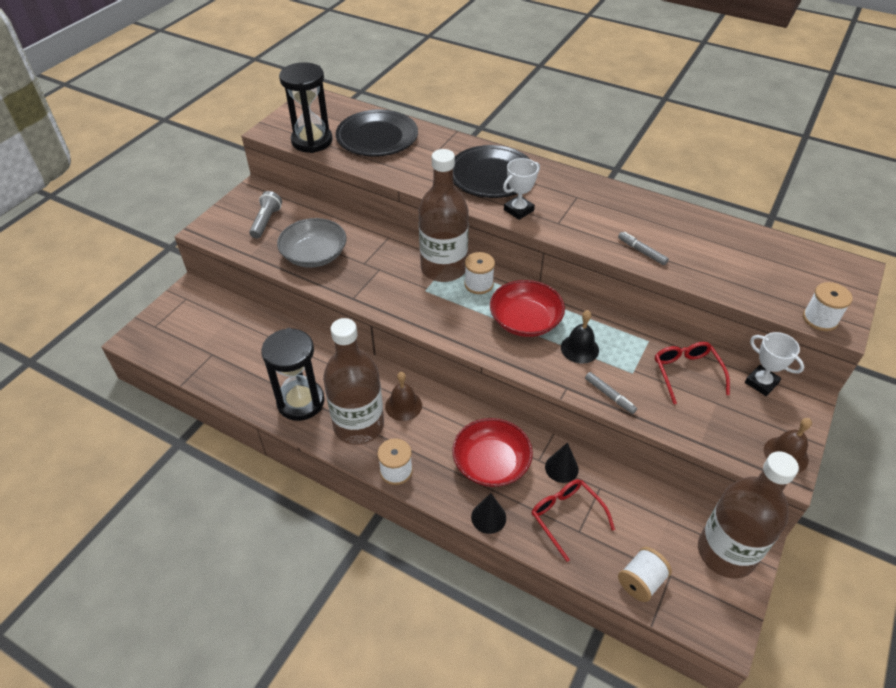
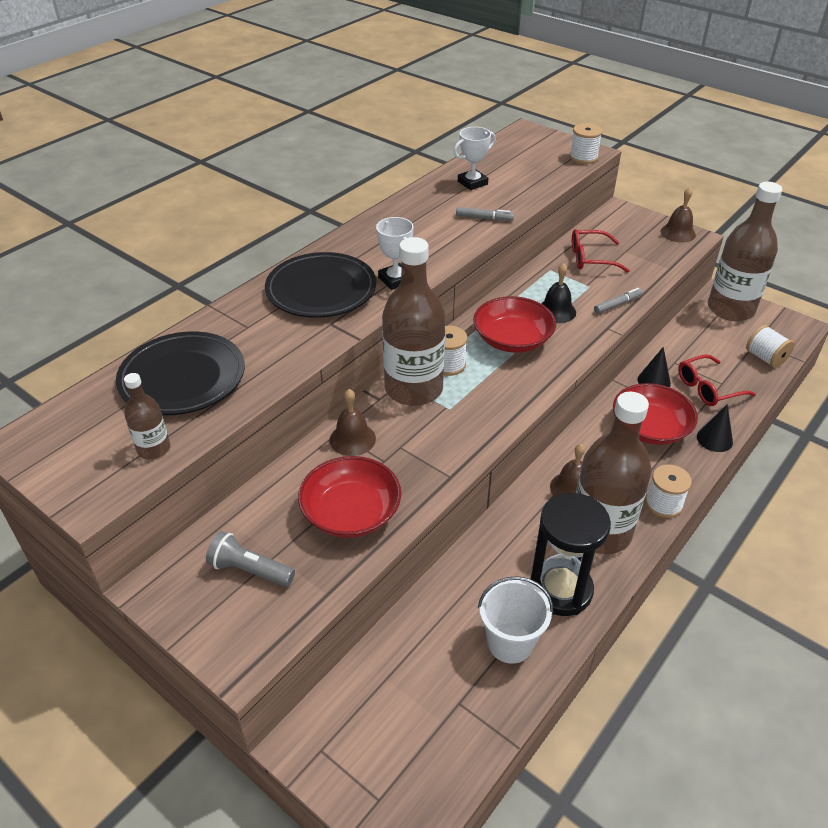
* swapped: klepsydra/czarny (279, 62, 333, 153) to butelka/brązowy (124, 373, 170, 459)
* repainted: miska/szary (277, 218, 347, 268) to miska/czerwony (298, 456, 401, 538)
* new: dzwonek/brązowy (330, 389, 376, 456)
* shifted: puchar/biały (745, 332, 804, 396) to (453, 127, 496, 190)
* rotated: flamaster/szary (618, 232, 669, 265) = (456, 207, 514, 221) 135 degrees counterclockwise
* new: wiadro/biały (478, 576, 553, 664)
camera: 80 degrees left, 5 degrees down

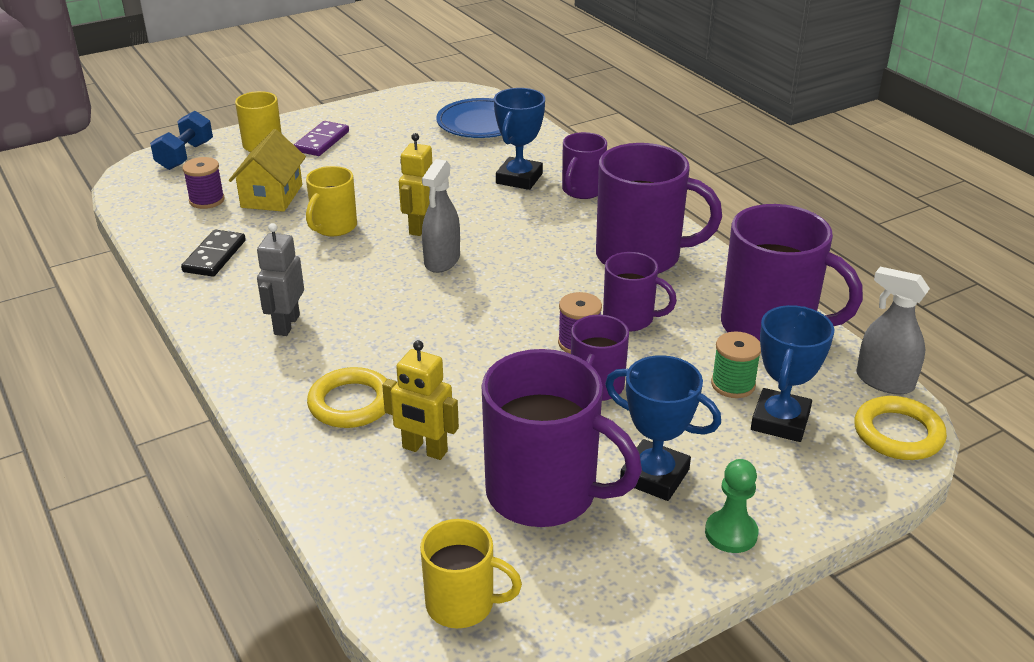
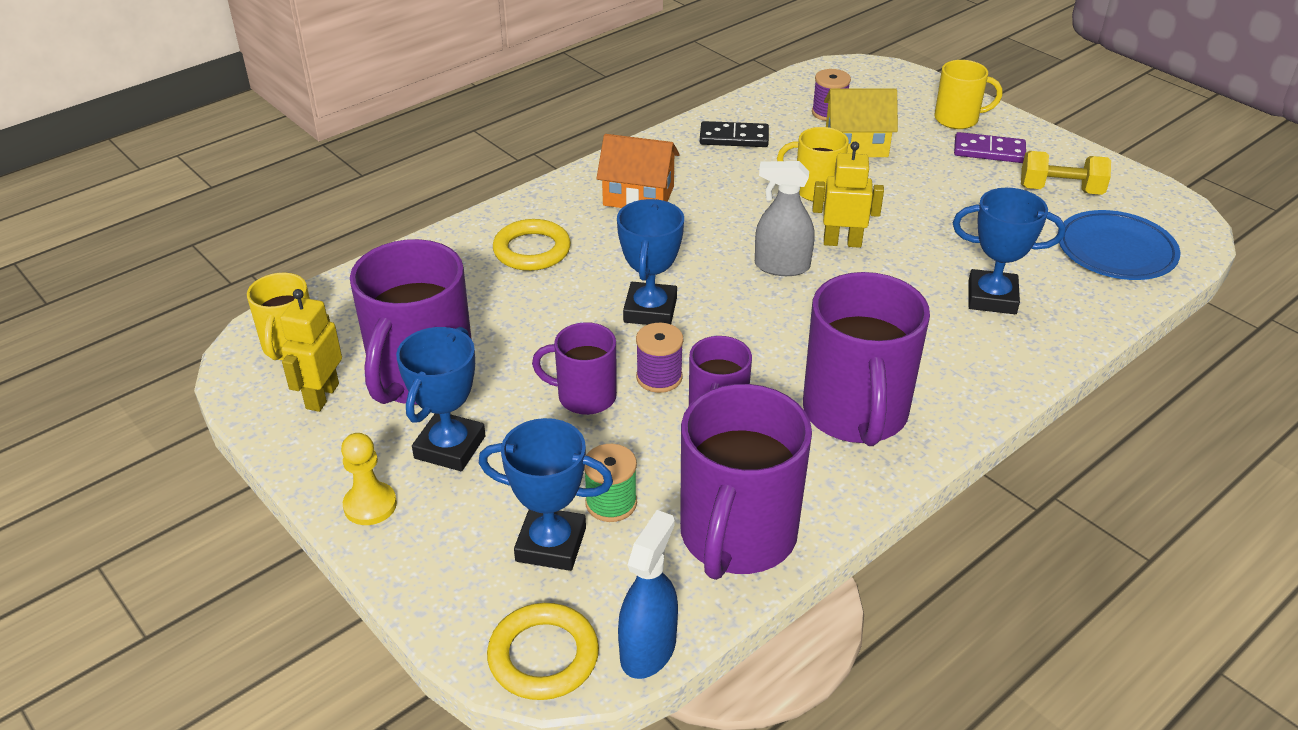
* shifted: robot/żółty (382, 340, 459, 460) to (280, 289, 342, 412)
* repainted: pionek/zielony (705, 459, 758, 553) to pionek/żółty (341, 433, 397, 525)
* swapped: robot/szary (257, 223, 304, 336) to domek/pomarańczowy (596, 134, 680, 208)
* new: puchar/niebieski (617, 199, 684, 325)
* repainted: spryskiwacz/szary (856, 267, 930, 394) to spryskiwacz/niebieski (618, 510, 678, 679)
* new: hantel/żółty (1021, 151, 1111, 195)
* gone: hantel/niebieski (150, 111, 213, 170)
* gone: kubek/fioletowy (562, 132, 607, 199)
camera: 80 degrees right, 5 degrees up

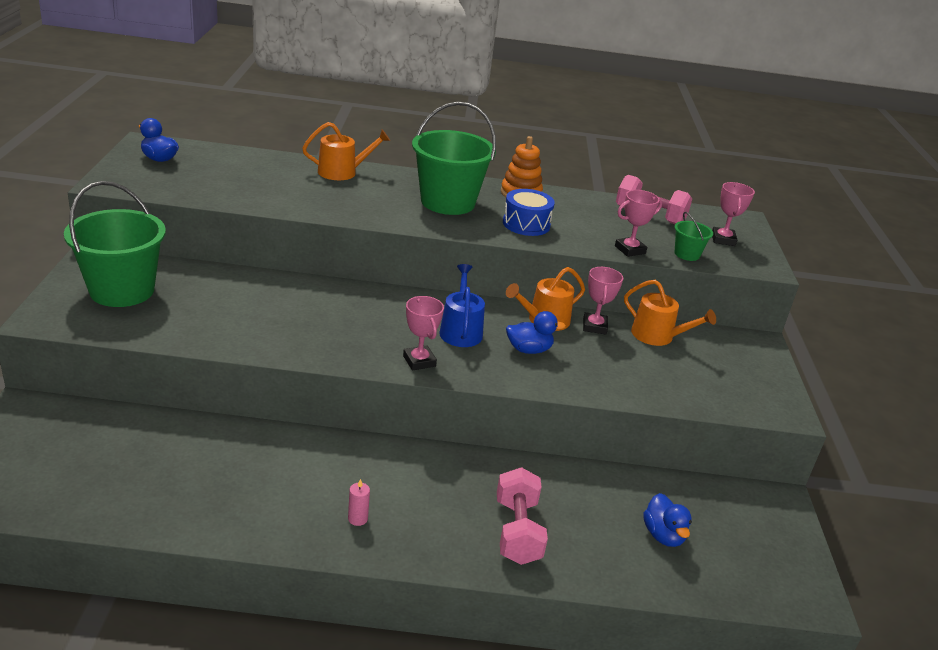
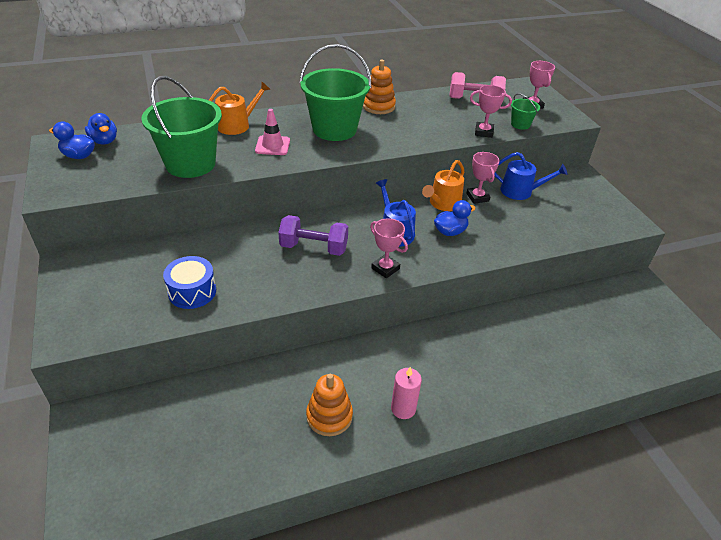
* shifted: kaczka/niebieski (643, 493, 692, 547) to (85, 113, 117, 145)
* shifted: wiadro/zielony (64, 181, 166, 307) to (141, 76, 222, 178)
* shifted: bęben/niebieski (503, 189, 555, 236) to (163, 256, 216, 309)
* new: pachołek/różowy (255, 109, 290, 155)
* new: hantel/fioletowy (278, 215, 348, 256)
* new: zabawka nakładanka/pomarańczowy (306, 374, 353, 436)
* scaled: świeca/różowy (348, 479, 370, 526) = (391, 367, 422, 419) x1.60
* rotated: puchar/różowy (615, 190, 662, 257) = (470, 85, 512, 138) 60 degrees clockwise
* repainted: konewka/pomarańczowy (624, 280, 716, 346) to konewka/niebieski (495, 152, 567, 200)
* gone: hantel/różowy (497, 467, 548, 565)
camera: 20 degrees left, 10 degrees up

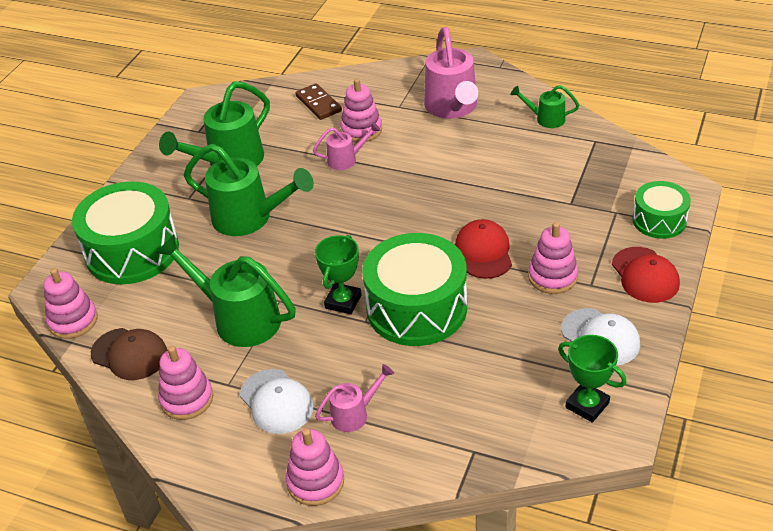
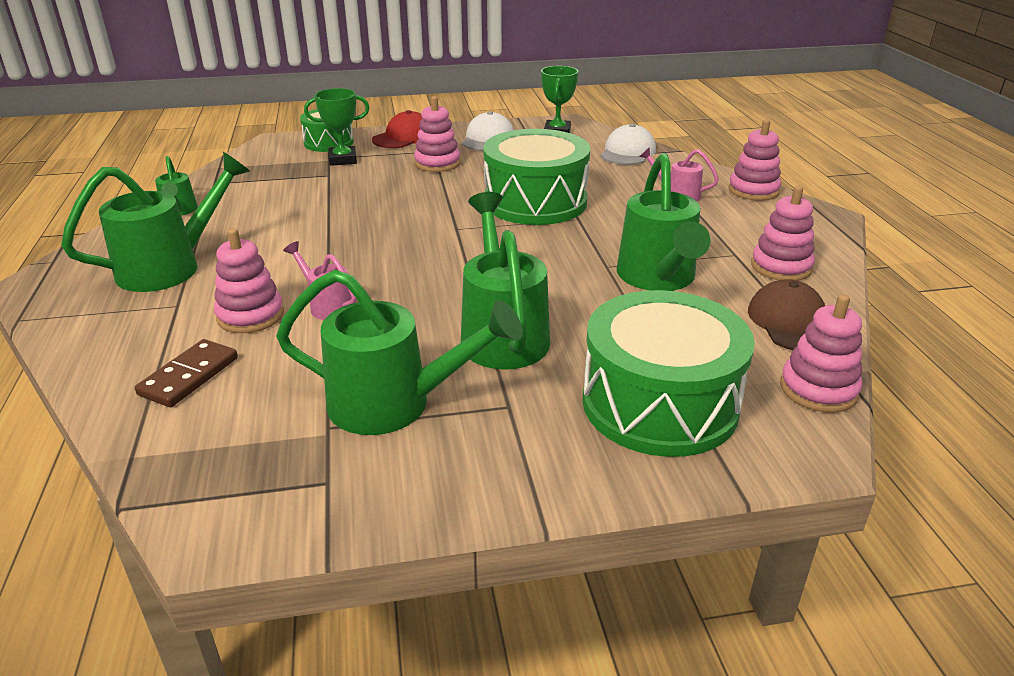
* repainted: konewka/różowy (424, 27, 478, 119) to konewka/zielony (61, 152, 250, 292)
* shifted: puchar/zielony (315, 235, 362, 314) to (304, 88, 369, 166)
* shifted: czapka/biały (240, 369, 314, 434) to (601, 124, 656, 165)
* gone: czapka/czerwony (455, 219, 512, 279)
camera: 125 degrees left, 10 degrees down

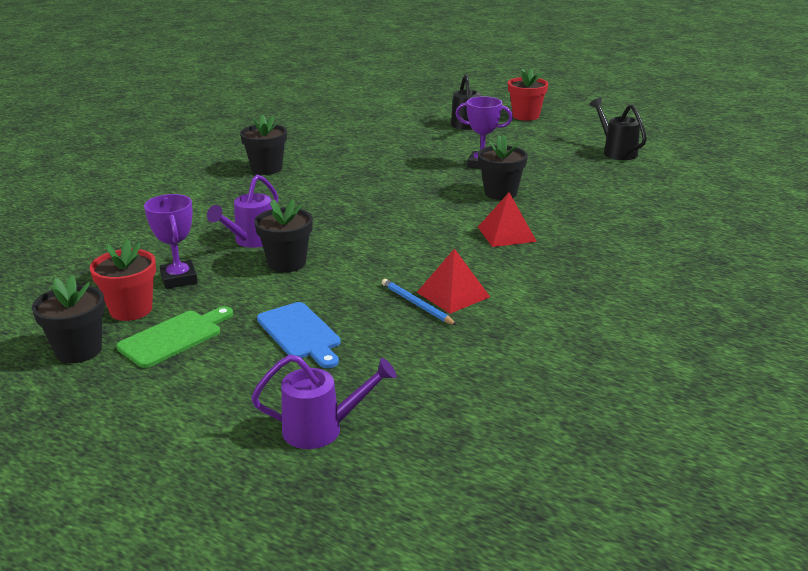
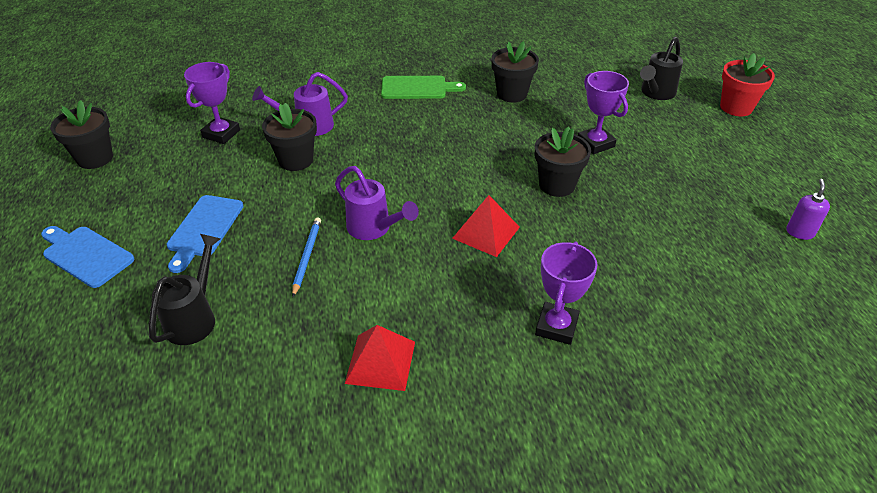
* new: deska do krojenia/niebieski (41, 226, 134, 288)
* shifted: konewka/czarny (589, 98, 647, 160) to (149, 234, 221, 345)
* shifted: konewka/fioletowy (251, 355, 397, 449) to (335, 166, 419, 240)
* shifted: piramida/czerwony (417, 248, 490, 314) to (345, 325, 415, 391)
* shifted: deska do krojenia/zielony (116, 306, 233, 368) to (381, 76, 466, 99)
* shifted: doniczka/czarny (240, 115, 287, 175) to (491, 41, 539, 102)
* new: puchar/fioletowy (535, 241, 597, 345)
* new: dozownik mydła/fioletowy (786, 179, 830, 240)
* gone: doniczka/czerwony (90, 239, 156, 321)
camera: 45 degrees right, 15 degrees up

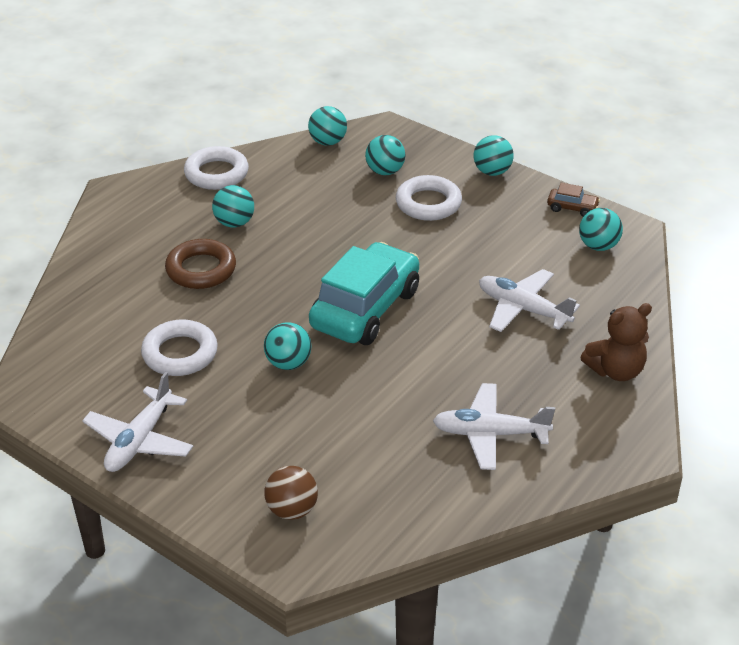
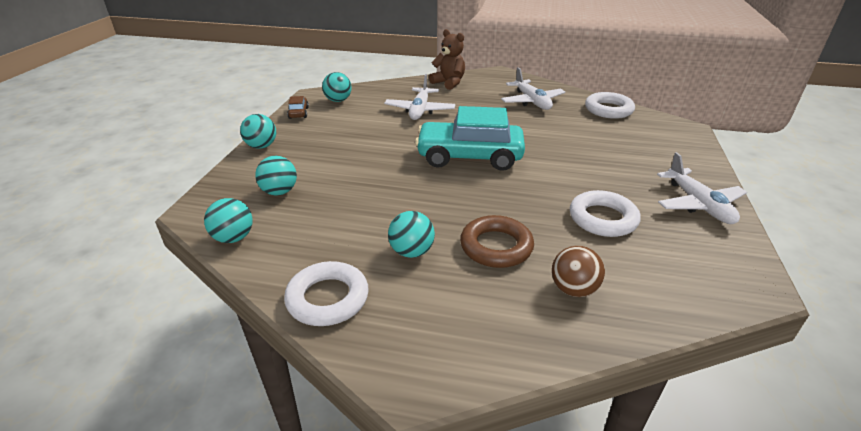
* shifted: piłka/brązowy (265, 466, 318, 520) to (552, 246, 605, 297)
* shifted: pierścień/biały (396, 175, 462, 221) to (585, 92, 635, 119)
* rotated: samolot/biały (82, 372, 193, 472) = (657, 152, 747, 224) 75 degrees clockwise
* gone: piłka/turkusowy (264, 322, 311, 370)
camera: 115 degrees left, 5 degrees down

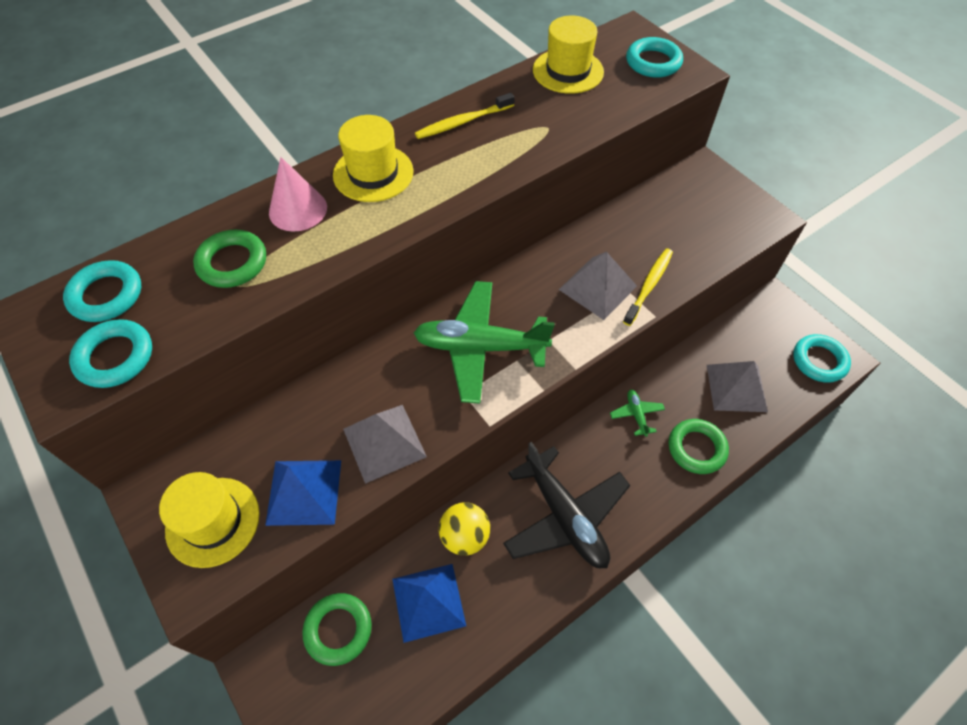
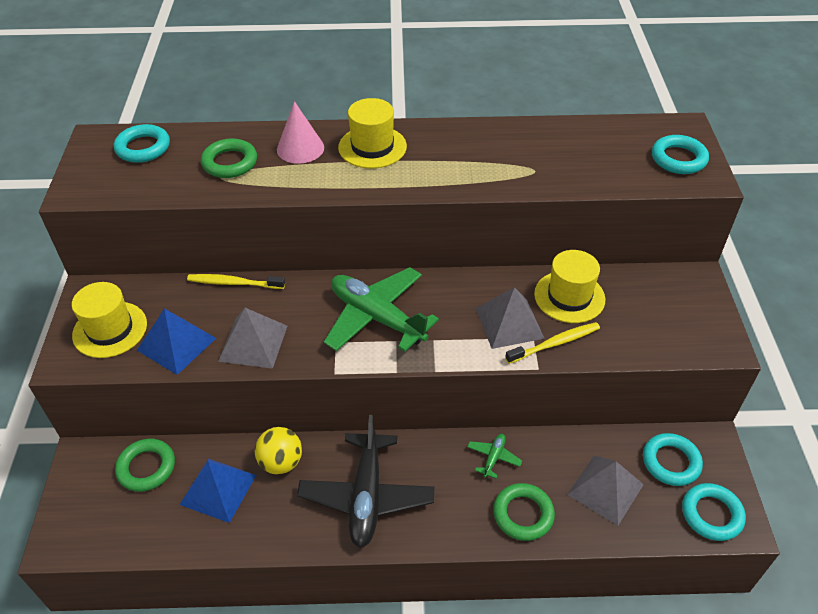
* shifted: szczoteczka do zębów/żółty (415, 93, 515, 139) to (187, 274, 285, 289)
* shifted: kapelusz/żółty (533, 15, 604, 94) to (534, 250, 605, 323)
* shifted: pierścień/turkusowy (69, 319, 152, 388) to (643, 433, 703, 486)
camera: 35 degrees right, 10 degrees down

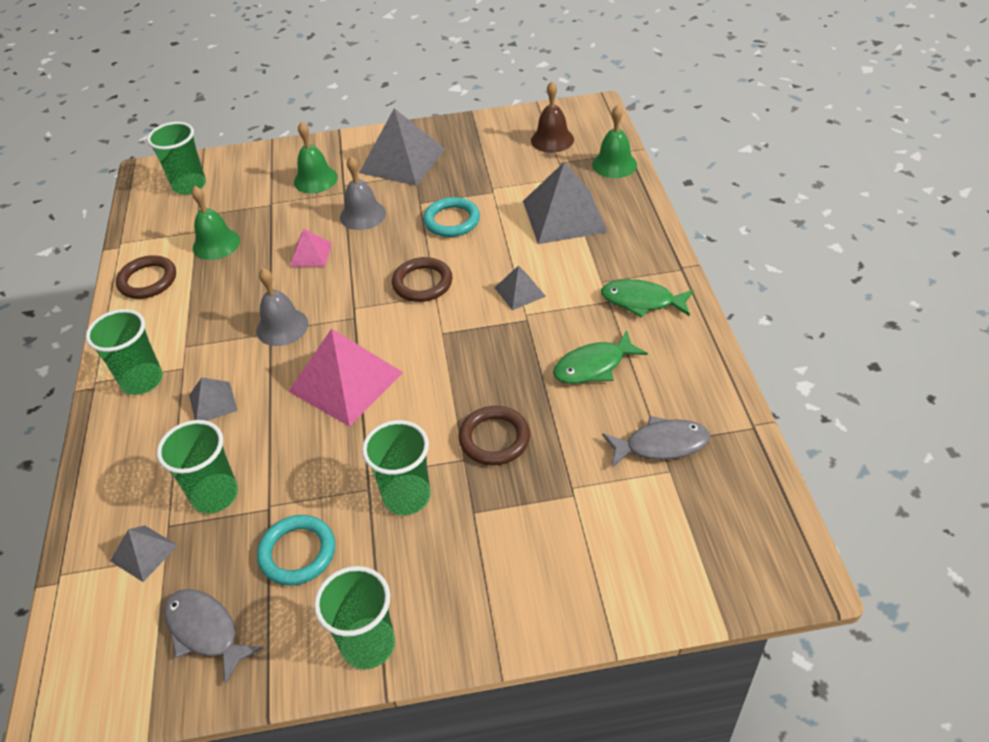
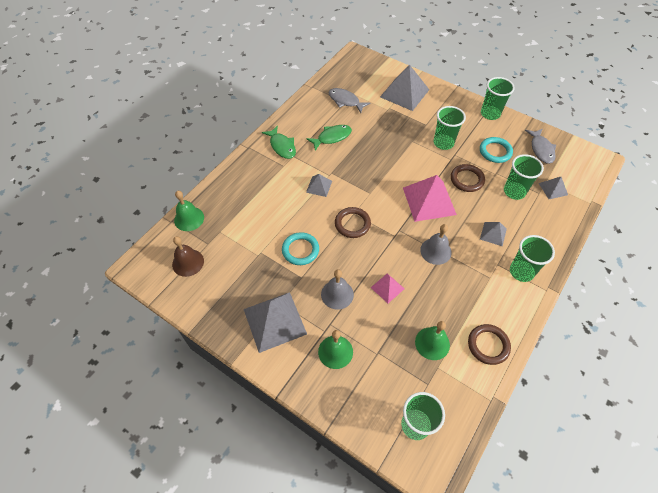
* rotated: ryba/zielony (553, 330, 648, 384) = (306, 125, 352, 151) 45 degrees counterclockwise
* shifted: piramida/szary (523, 162, 608, 244) to (380, 64, 429, 111)
* shifted: pierścień/brązowy (459, 406, 530, 465) to (451, 164, 485, 192)
camera: 140 degrees left, 10 degrees up

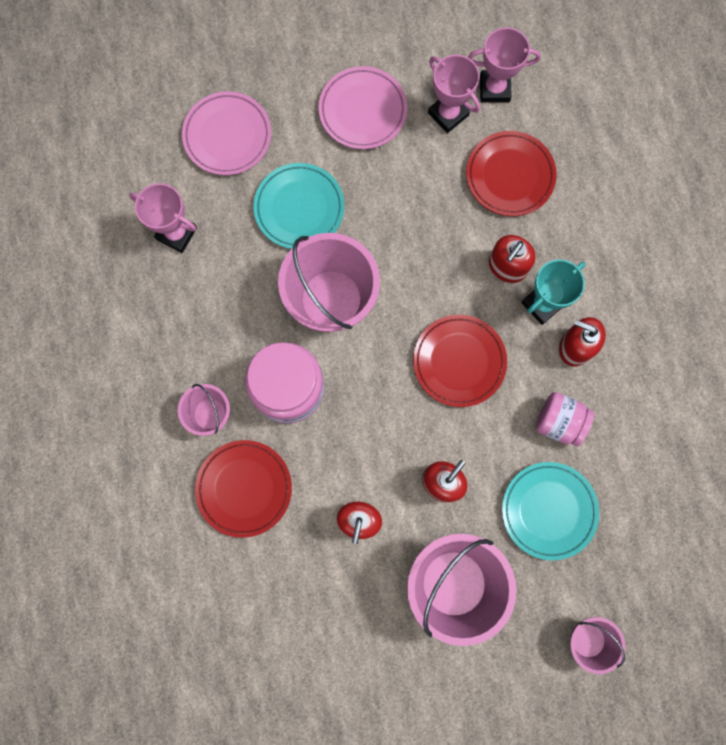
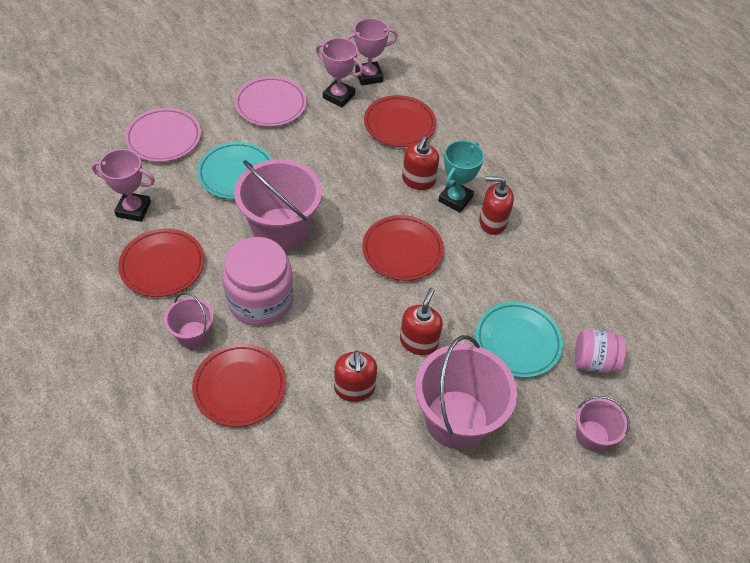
* new: talerz/czerwony (118, 228, 205, 297)
* shifted: słoik/różowy (536, 392, 594, 447) to (575, 328, 626, 373)
camera: 20 degrees left, 25 degrees down

